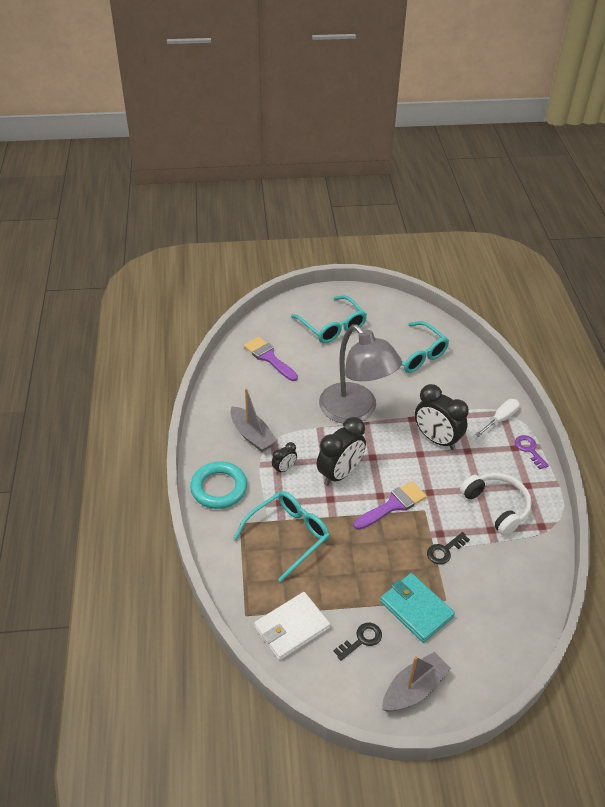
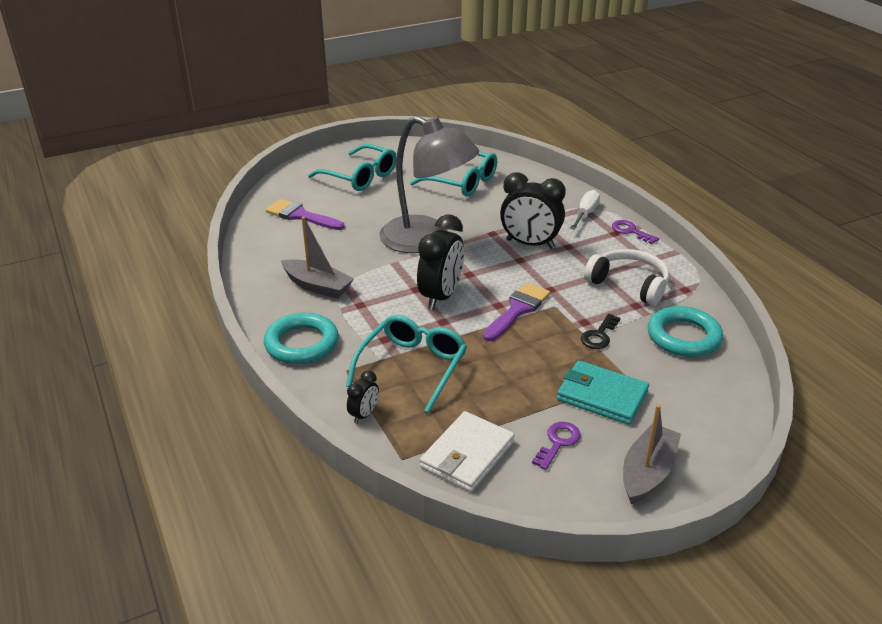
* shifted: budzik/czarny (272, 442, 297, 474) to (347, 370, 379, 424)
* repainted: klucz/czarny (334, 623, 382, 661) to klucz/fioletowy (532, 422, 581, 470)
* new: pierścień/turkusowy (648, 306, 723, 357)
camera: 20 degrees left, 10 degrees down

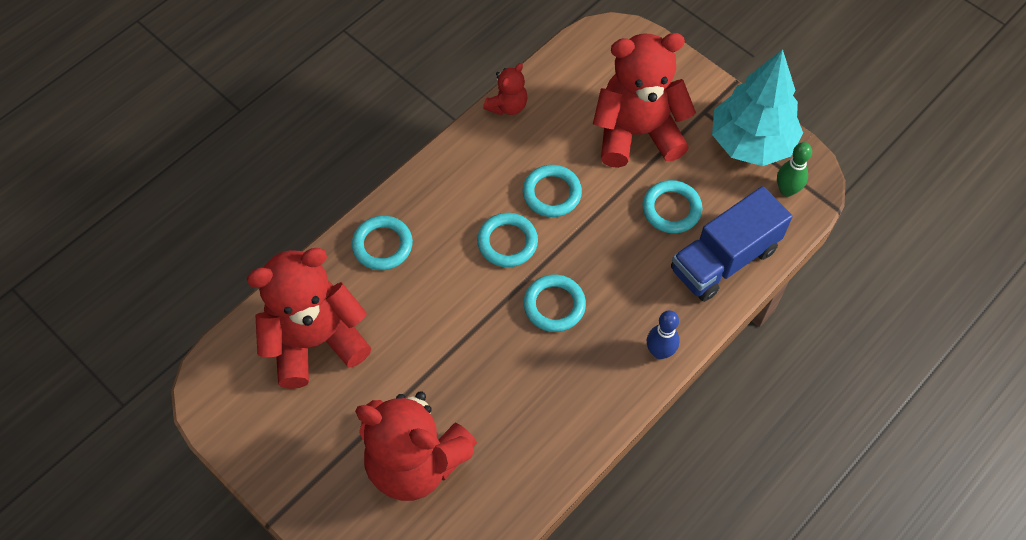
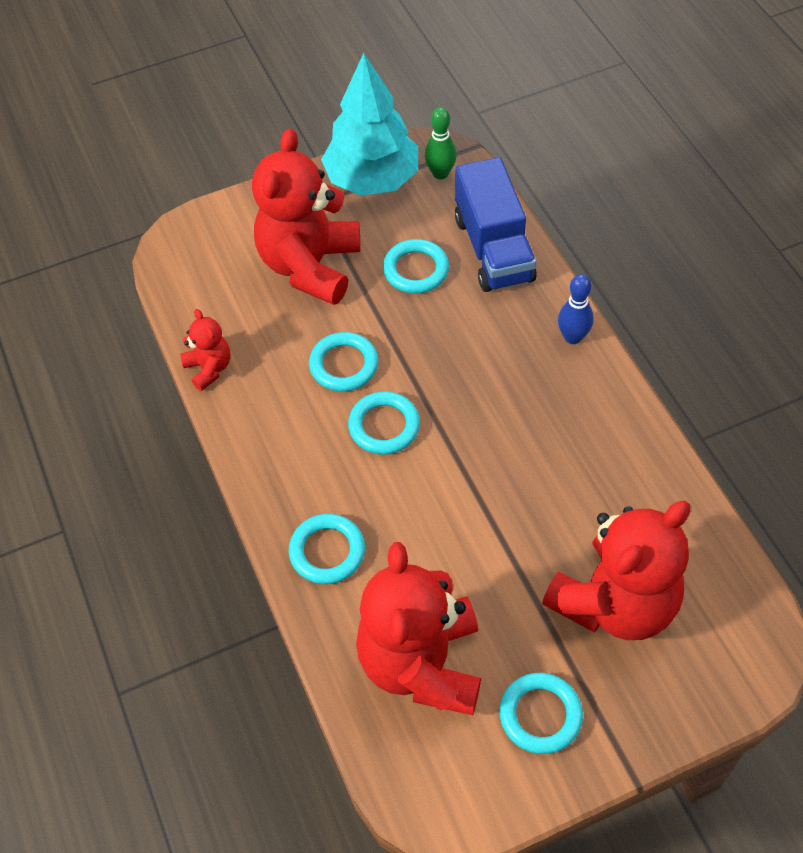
* shifted: pierścień/turkusowy (523, 274, 586, 332) to (499, 673, 583, 754)
camera: 65 degrees left, 5 degrees down

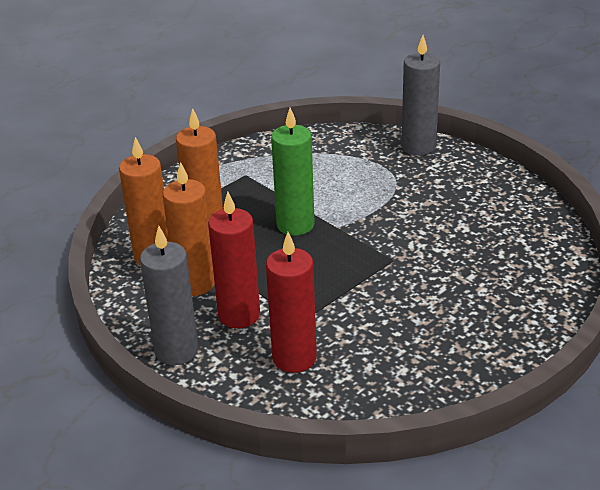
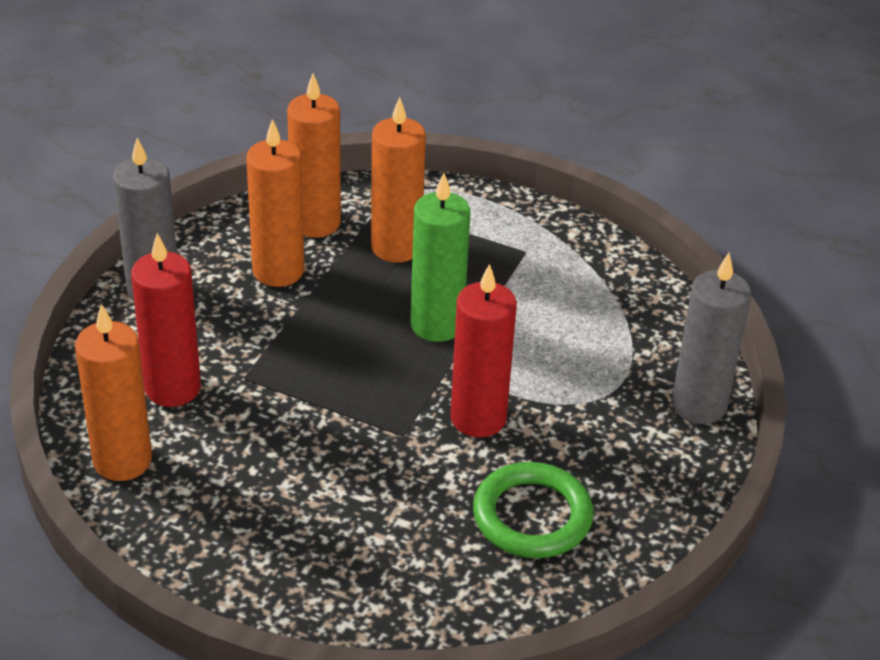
* new: świeca/pomarańczowy (75, 304, 152, 481)
* shifted: świeca/czerwony (208, 192, 260, 328) to (450, 264, 517, 437)
* new: pierścień/zielony (473, 462, 593, 558)
camera: 65 degrees right, 5 degrees up

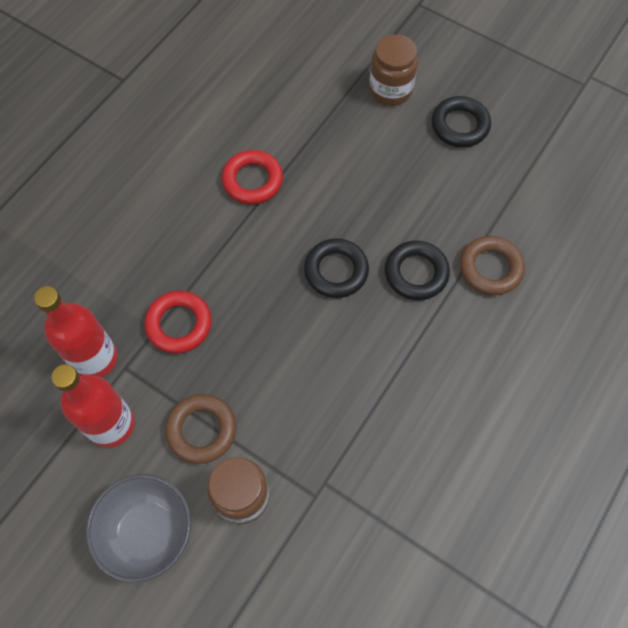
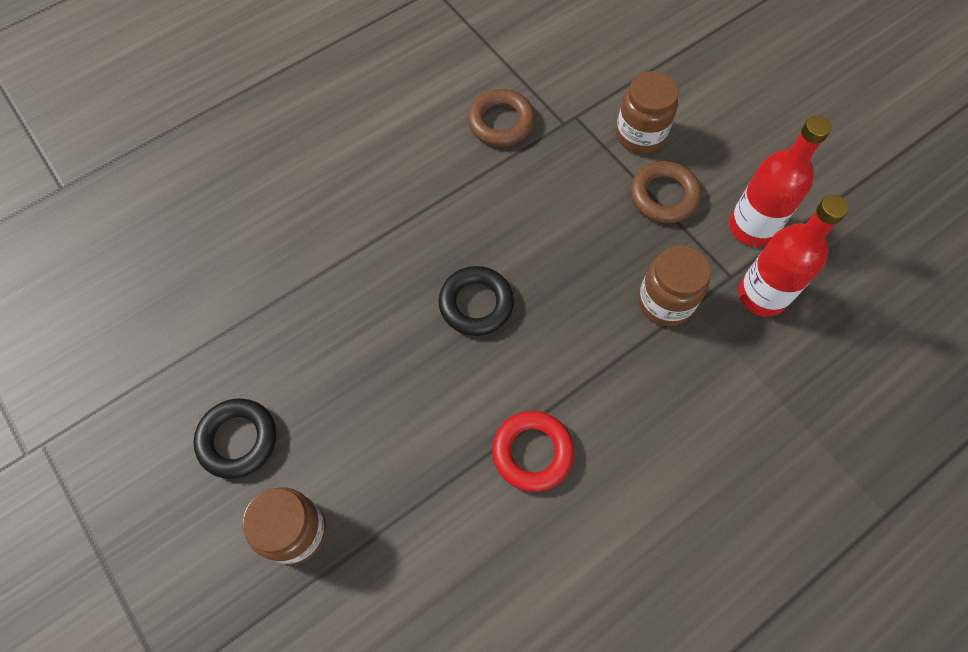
* shifted: pierścień/brązowy (460, 236, 525, 295) to (468, 89, 535, 147)
* swapped: pierścień/czerwony (145, 290, 212, 354) to słoik/brązowy (638, 245, 711, 326)
* gone: miska/szary (86, 474, 191, 582)
* gone: pierścień/czarny (385, 240, 450, 300)
camera: 160 degrees left, 0 degrees up

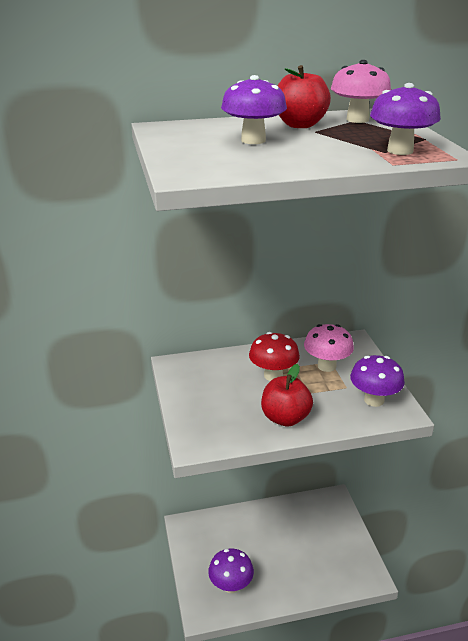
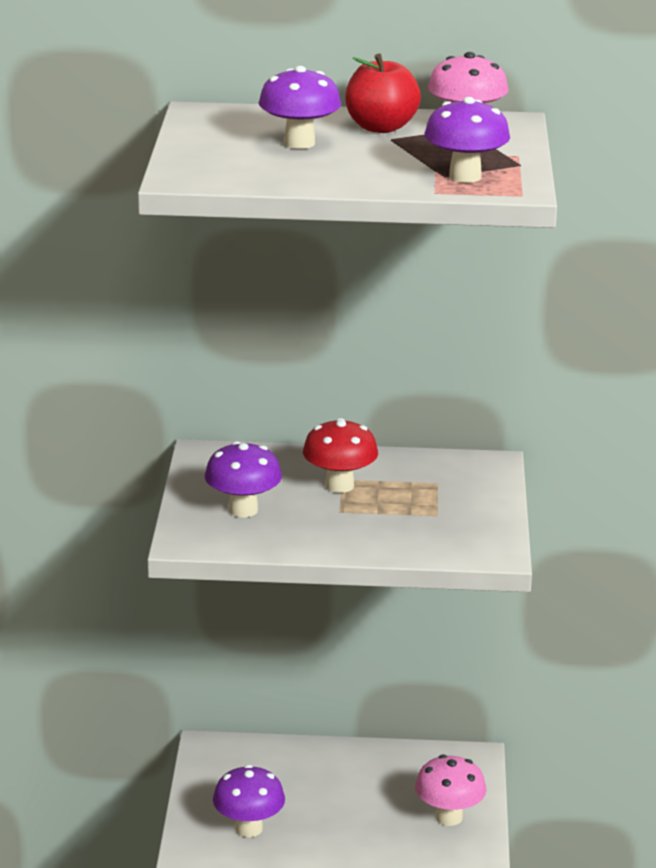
* shifted: grzyb/fioletowy (350, 355, 405, 407) to (205, 441, 282, 517)
* shifted: grzyb/różowy (304, 324, 354, 372) to (415, 755, 487, 826)
* gone: jabłko/czerwony (261, 364, 313, 426)
camera: 15 degrees right, 5 degrees down

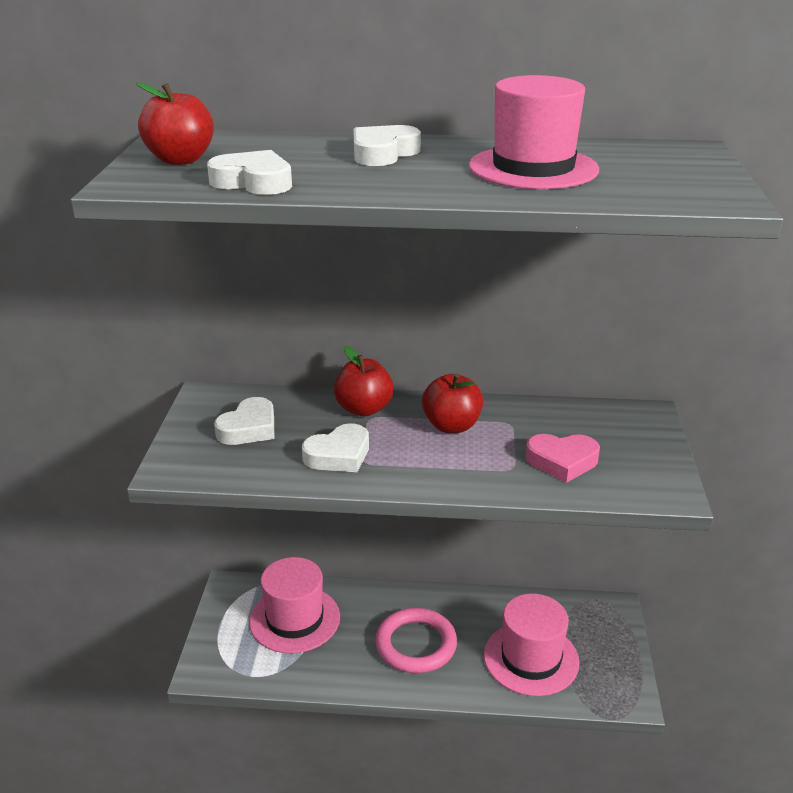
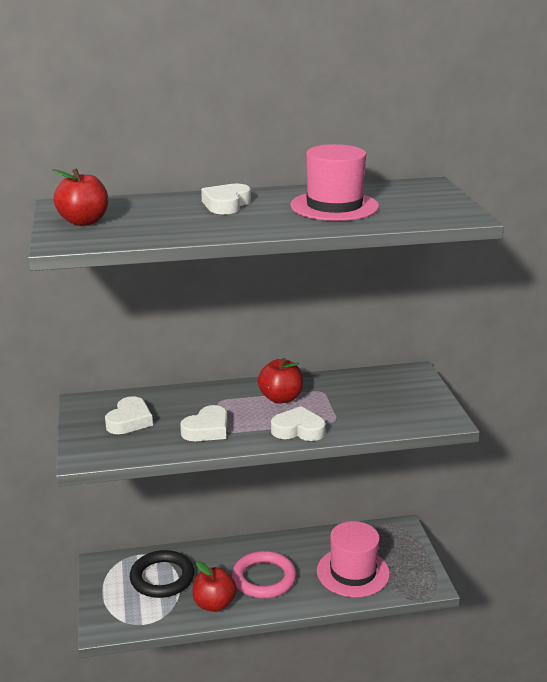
* swapped: kapelusz/różowy (249, 557, 340, 653) to pierścień/czarny (130, 550, 194, 598)
* shifted: jabłko/czerwony (334, 346, 394, 416) to (192, 561, 237, 612)
* shifted: serce/biały (207, 150, 292, 195) to (271, 406, 326, 441)
* gone: serce/różowy (526, 434, 600, 483)
camera: 15 degrees left, 5 degrees down

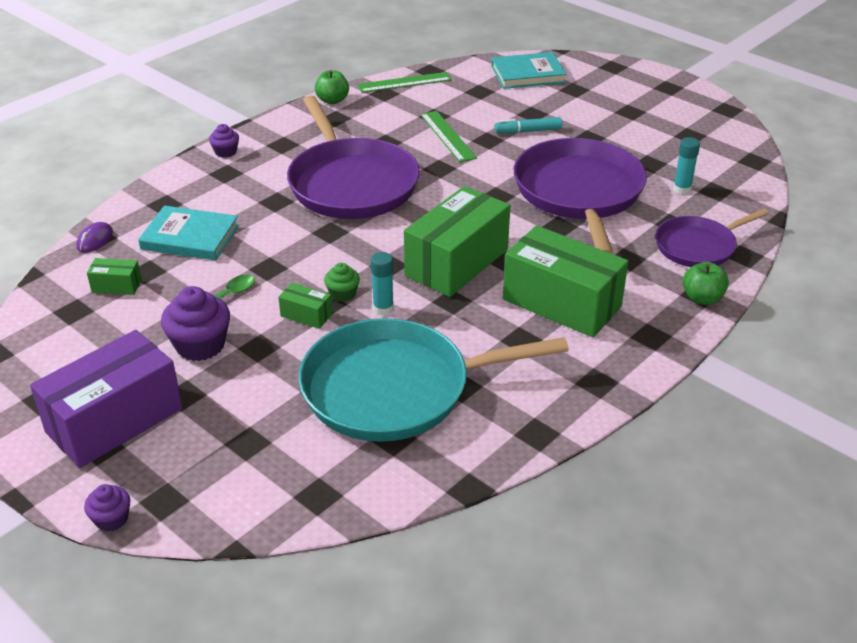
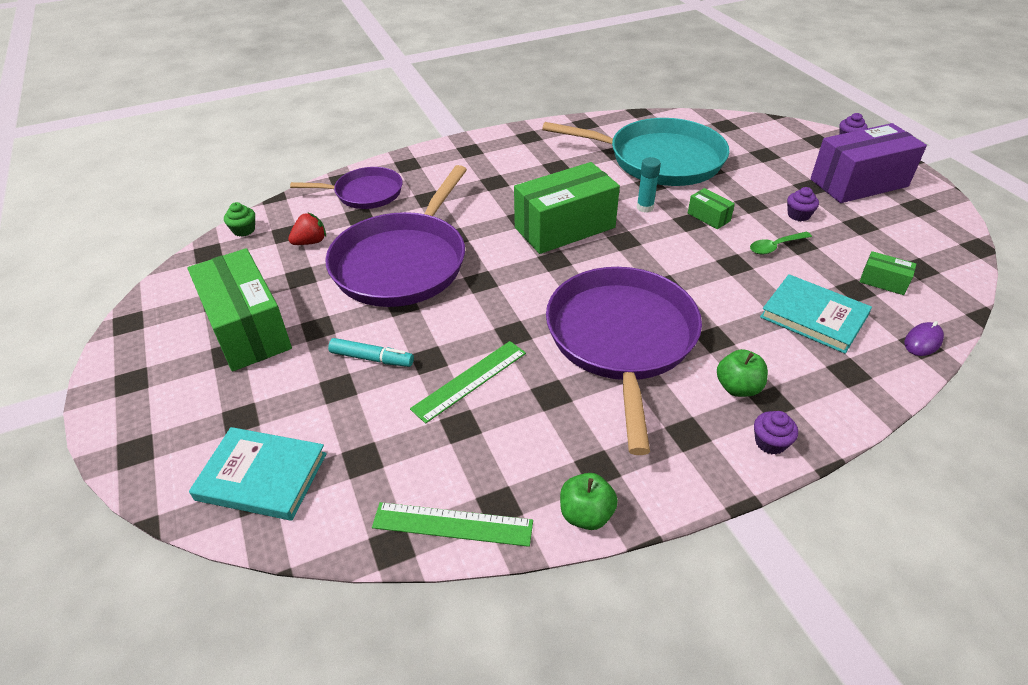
* shifted: pudełko/zielony (503, 225, 628, 337) to (188, 248, 292, 371)
* shifted: muffinka/zielony (324, 263, 360, 302) to (224, 202, 255, 237)
* swapped: klej w sztyfcie/turkusowy (673, 137, 700, 194) to truskawka/czerwony (288, 212, 326, 245)
* rotated: linijka/zielony (420, 111, 477, 162) = (410, 341, 526, 424) 45 degrees clockwise
* shifted: jabłko/zielony (683, 262, 729, 305) to (717, 349, 768, 397)
* scaled: muffinka/fioletowy (161, 286, 230, 361) = (787, 187, 819, 221) x0.56
camera: 155 degrees left, 5 degrees up

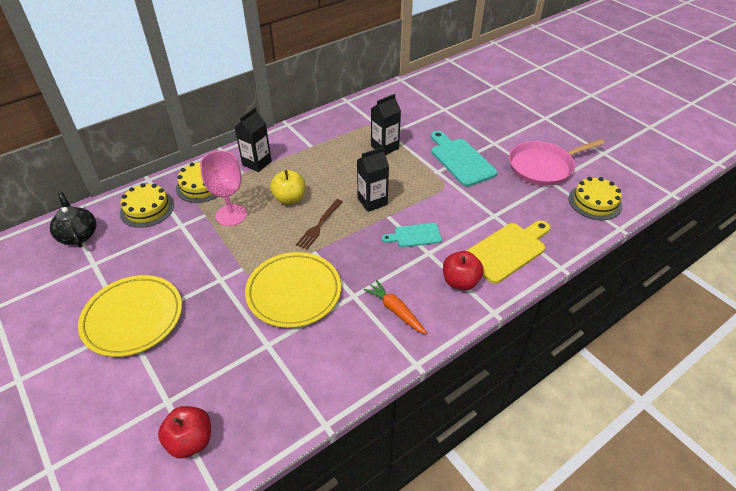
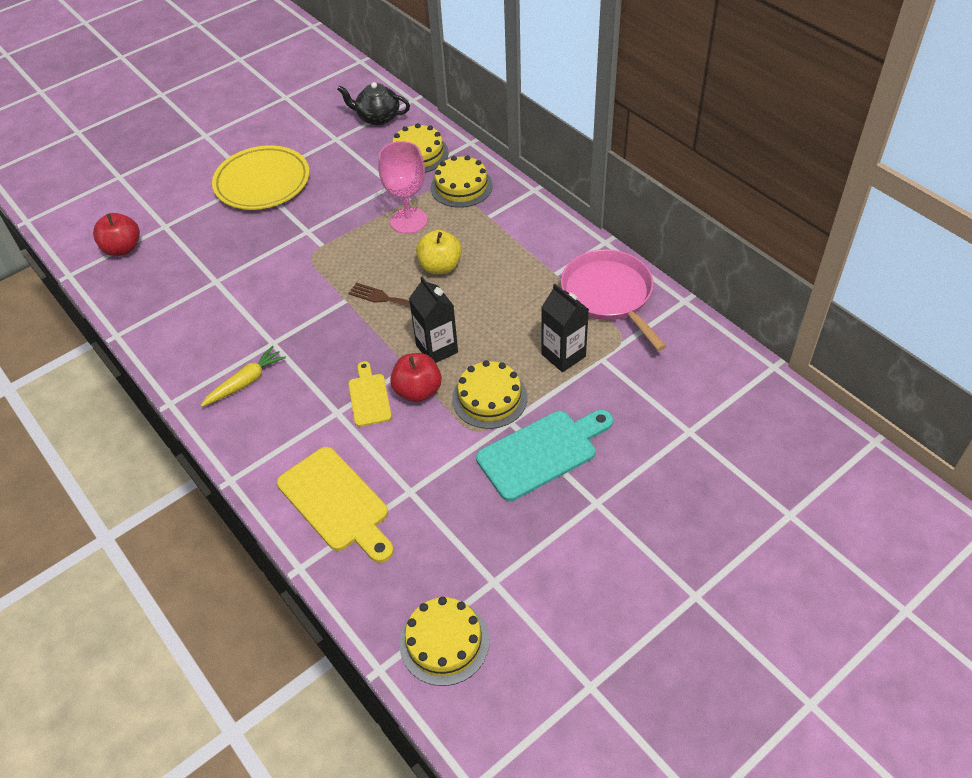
* repainted: marchewka/pomarańczowy (364, 280, 427, 334) to marchewka/żółty (200, 346, 286, 407)
* rotated: imbryk/czarny (50, 192, 96, 248) = (337, 82, 410, 126) 135 degrees counterclockwise
* repainted: deska do krojenia/turkusowy (382, 223, 442, 247) to deska do krojenia/żółty (348, 361, 392, 427)
* shifted: jabłko/czerwony (443, 251, 484, 290) to (390, 353, 442, 402)
* new: tort/żółty (452, 360, 527, 429)
* shifted: patelnia/różowy (509, 139, 605, 186) to (561, 249, 667, 351)
* gone: karton mleka/czarny (235, 108, 272, 172)
* gone: talerz/żółty (245, 252, 341, 328)
camera: 90 degrees right, 5 degrees up

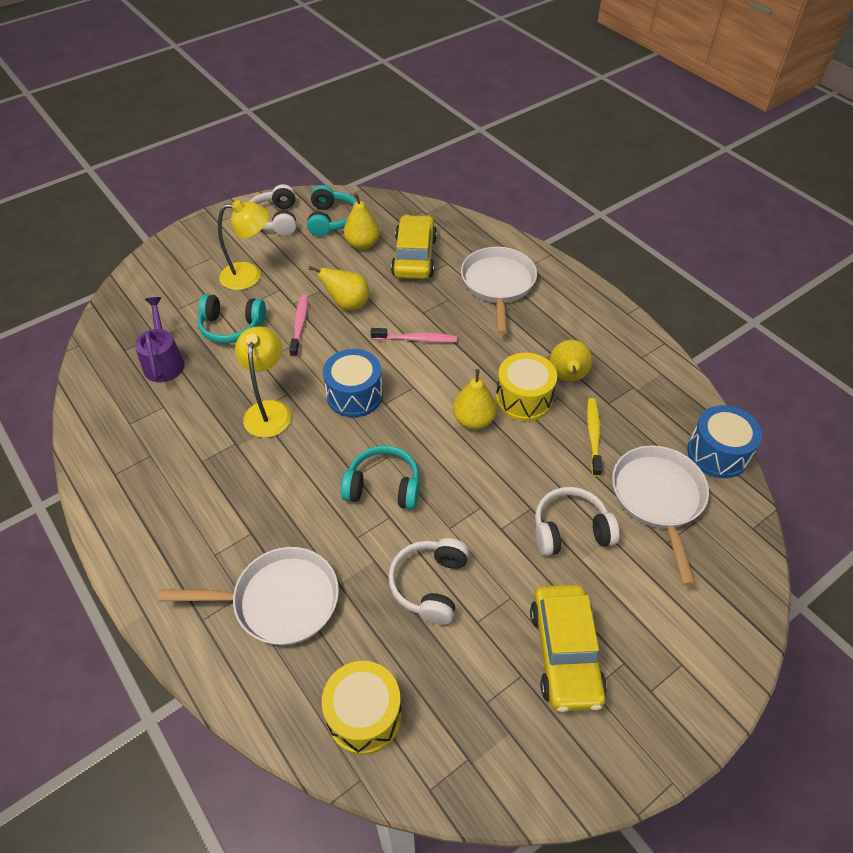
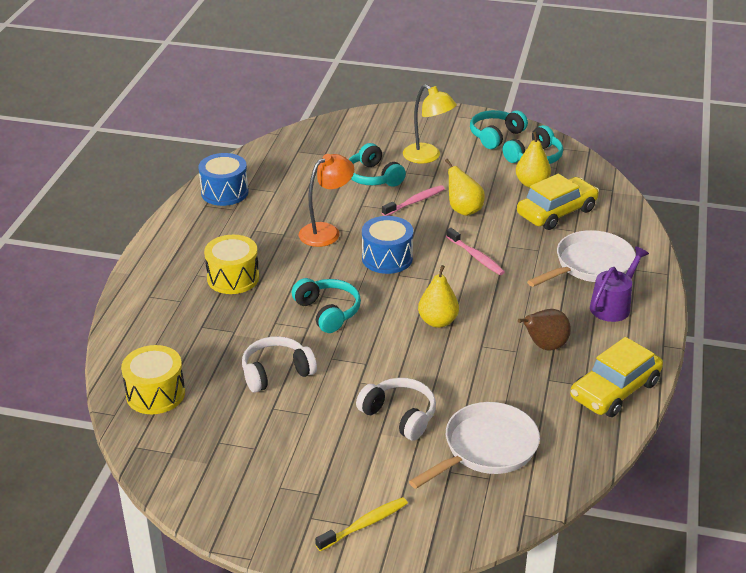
* shifted: bęben/niebieski (687, 405, 762, 478) to (198, 153, 248, 206)
* shifted: bęben/żółty (496, 353, 557, 422) to (204, 235, 259, 294)
* repainted: lampka/żółty (235, 327, 291, 438) to lampka/pomarańczowy (299, 154, 354, 247)
* shifted: szczoteczka do zębów/żółty (587, 398, 602, 477) to (315, 497, 408, 551)
* repainted: słuchawki/biały (249, 184, 296, 236) to słuchawki/turkusowy (470, 110, 528, 149)
* repainted: gruszka/żółty (550, 340, 592, 382) to gruszka/brązowy (518, 309, 571, 350)
* shifted: samochód/żółty (530, 584, 607, 712) to (570, 337, 663, 417)
* shifted: konewka/fioletowy (135, 297, 185, 383) to (590, 246, 649, 322)
* gone: patelnia/biały (159, 547, 339, 645)
camera: 50 degrees right, 15 degrees down

